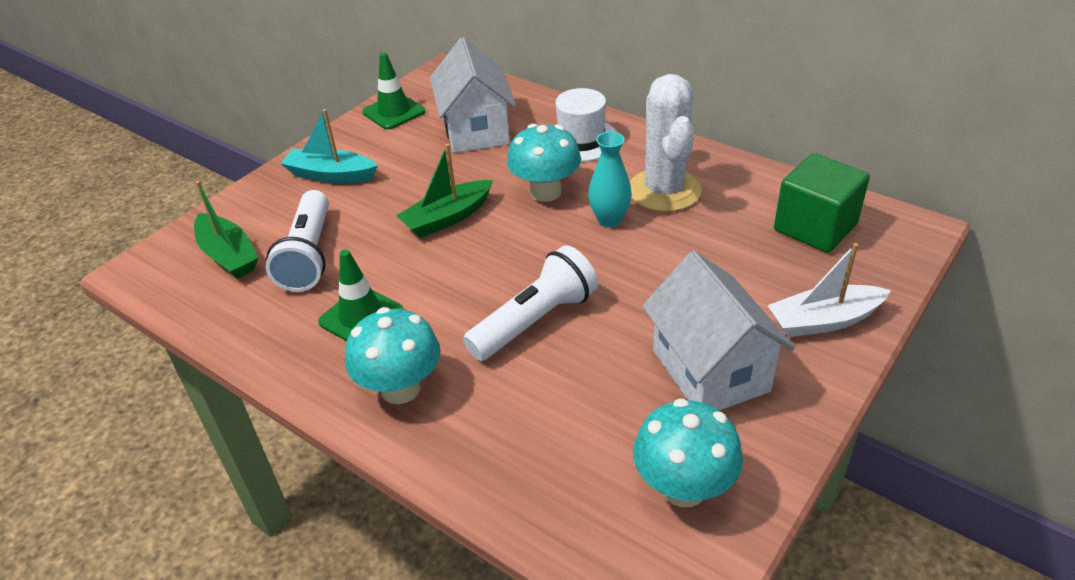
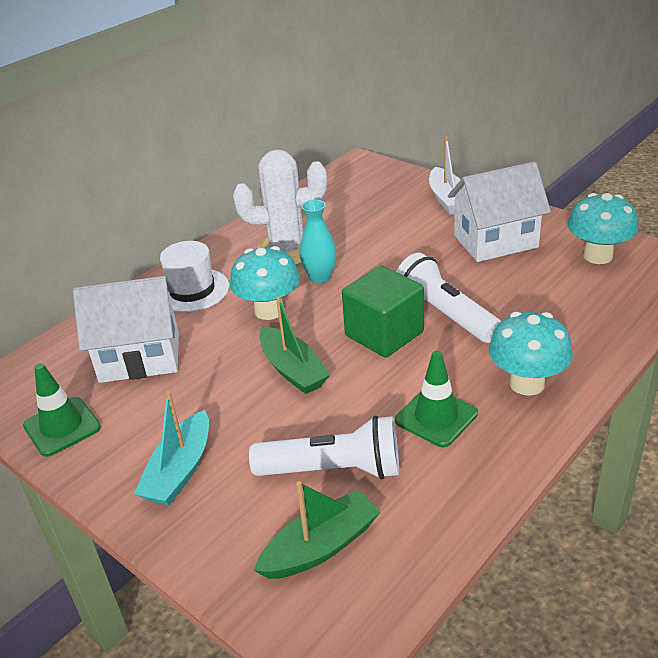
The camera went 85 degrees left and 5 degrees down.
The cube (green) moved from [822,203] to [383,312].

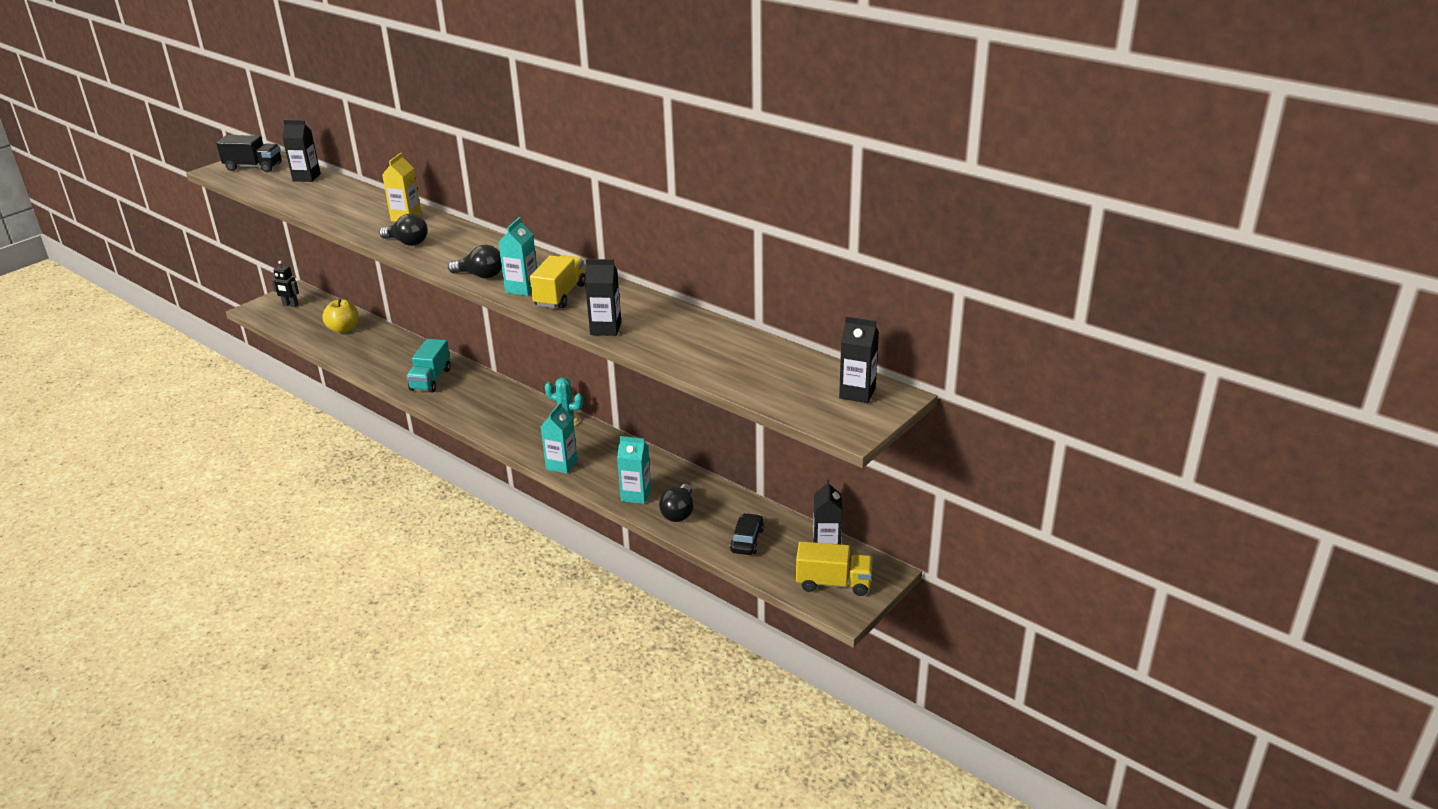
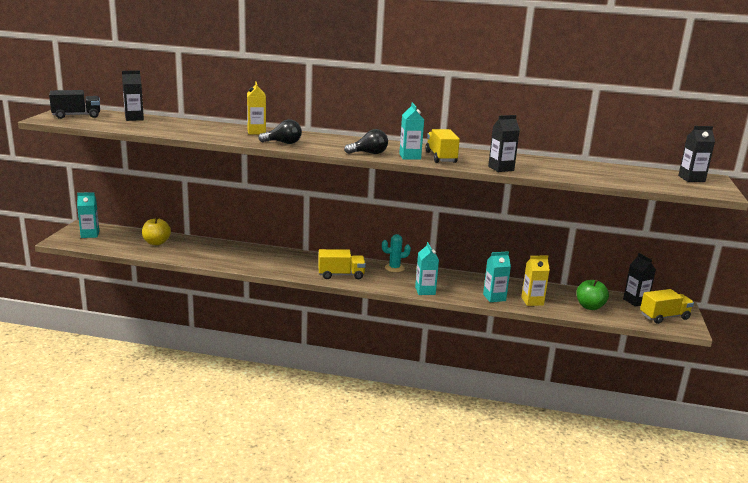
The camera went 30 degrees left and 10 degrees down.
The truck (turquoise) at [429,365] disappeared.
The truck (yellow) at [342,264] appeared.
The robot (black) at [285,283] was replaced by the carton (turquoise) at [88,215].
The light bulb (black) at [676,503] was replaced by the carton (yellow) at [535,281].
The car (black) at [747,534] was replaced by the apple (green) at [592,295].

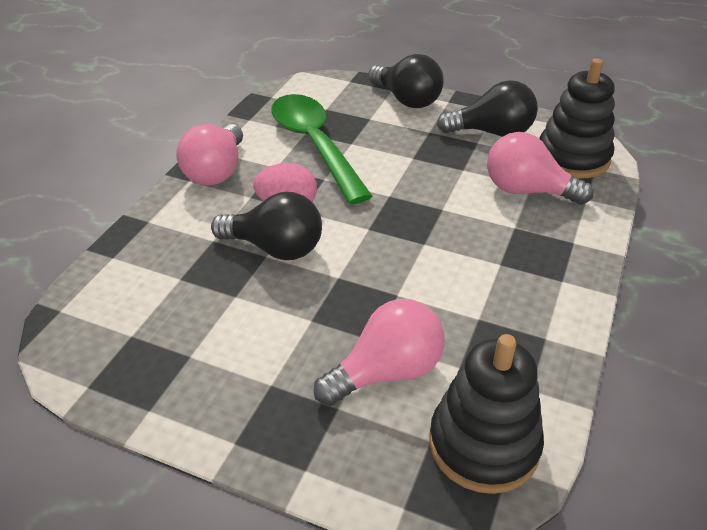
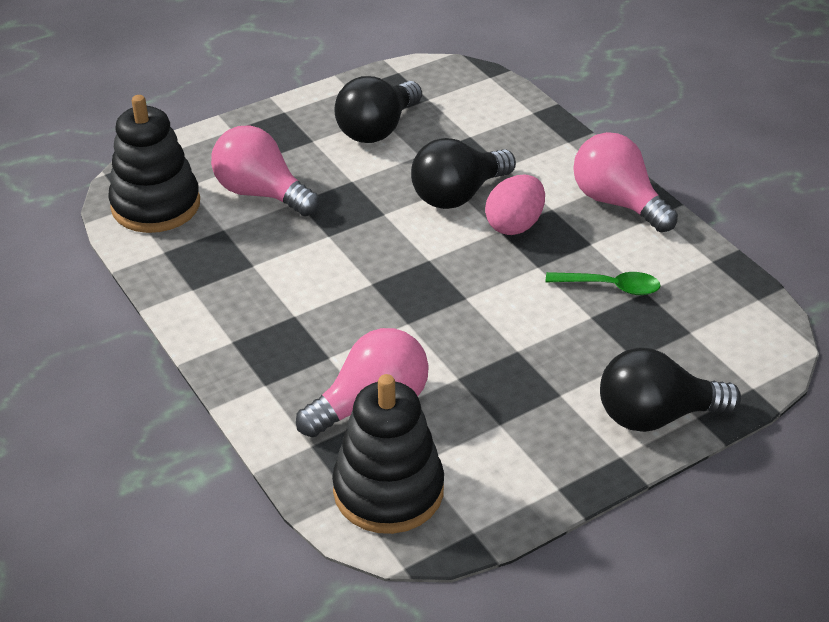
The camera went 125 degrees right and 0 degrees up.
The light bulb (black) moved from [487,108] to [378,109].
The light bulb (pink) at [379,352] turned 120 degrees clockwise.
The spoon (green) at [321,149] changed to 0.46 times the size.

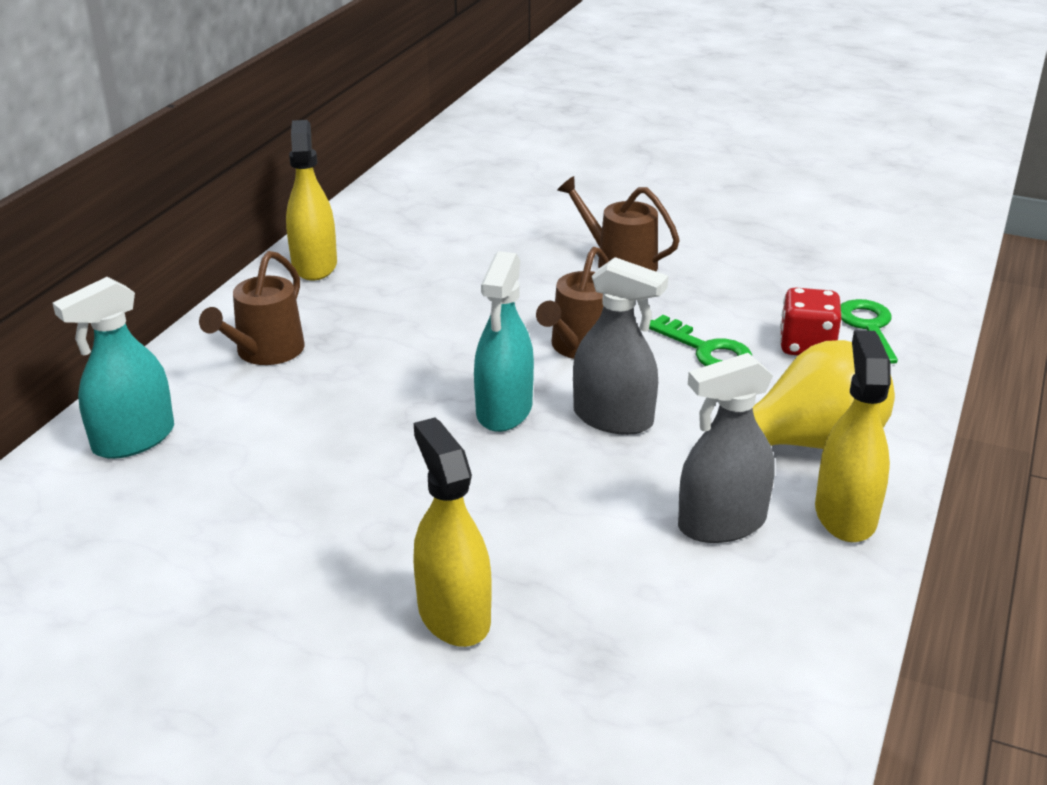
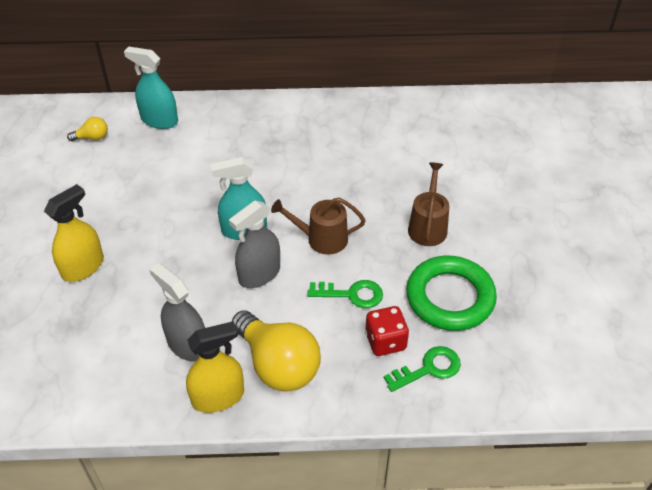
The camera went 65 degrees right and 15 degrees up.
The watering can (brown) at [252,308] disappeared.
The spray bottle (yellow) at [311,200] disappeared.
The light bulb (yellow) at [87,129] appeared.
The ring (green) at [451,293] appeared.
The spray bottle (grey) at [620,346] turned 45 degrees clockwise.
The key (green) at [700,340] turned 105 degrees counterclockwise.

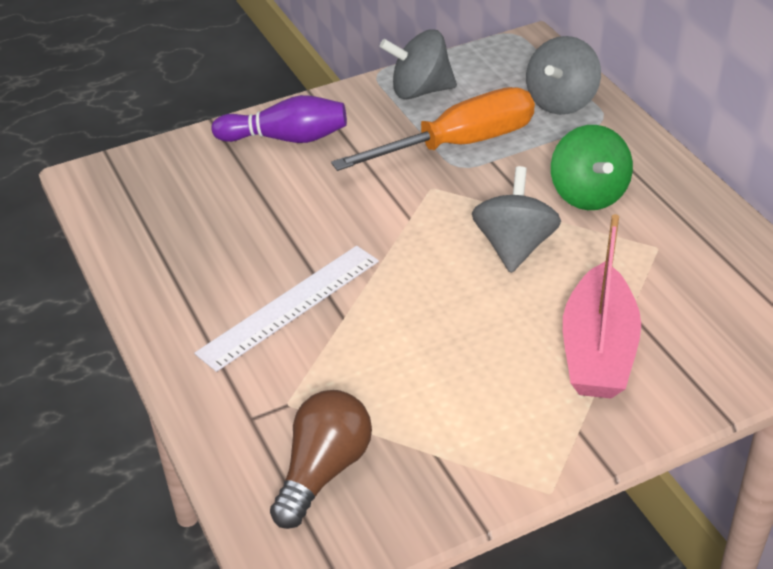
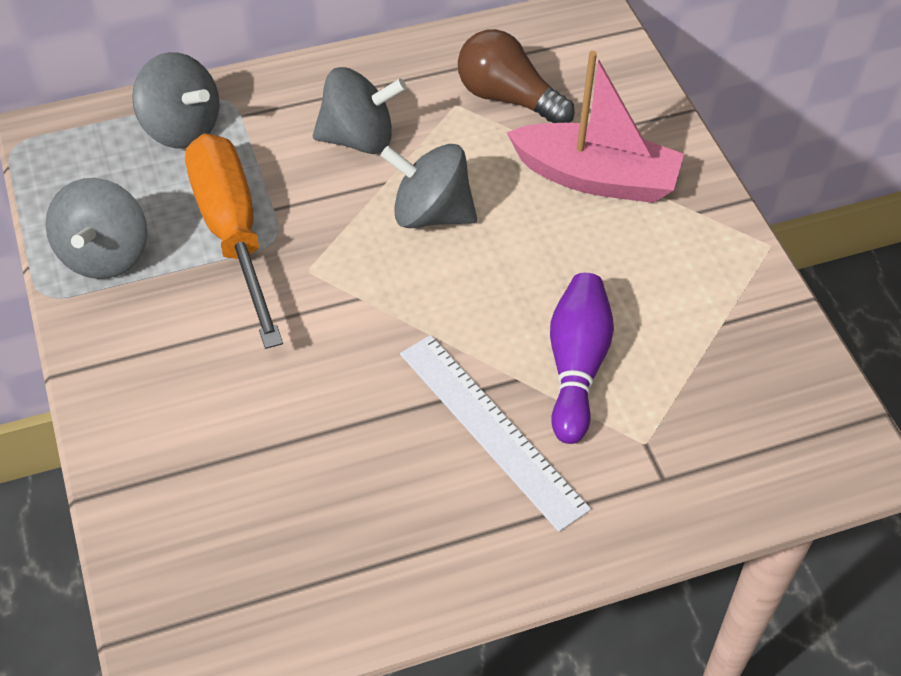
The camera went 85 degrees left and 10 degrees up.
The bowling pin (purple) moved from [279,119] to [582,358].
The light bulb (brown) moved from [321,459] to [516,76].
The spinning top (green) at [592,167] became the spinning top (grey) at [360,110].

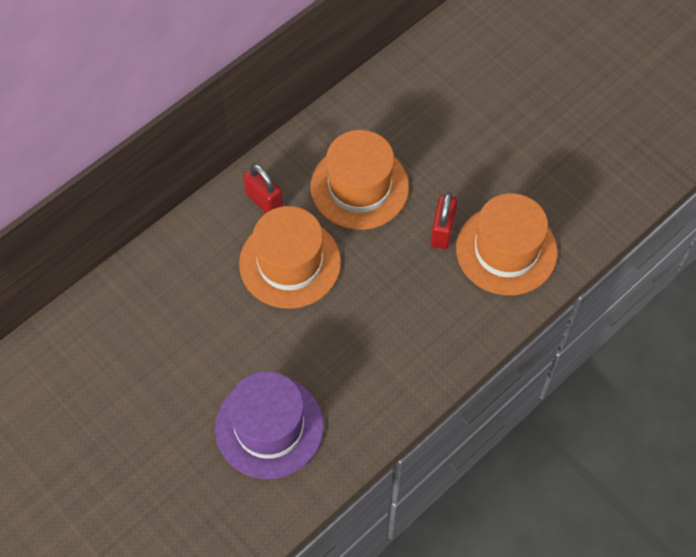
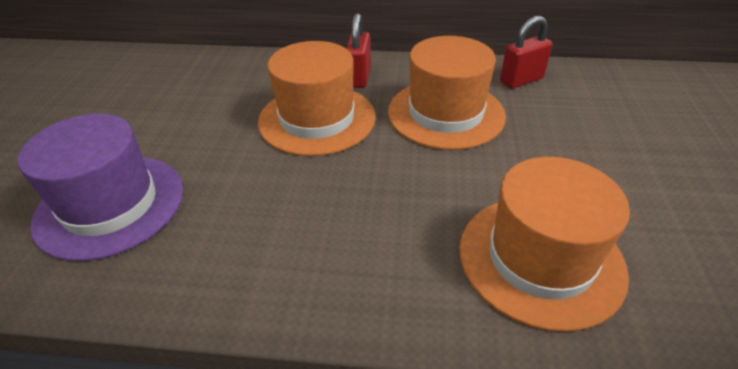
The camera went 50 degrees right and 20 degrees down.
The padlock (red) moved from [444,220] to [526,52].

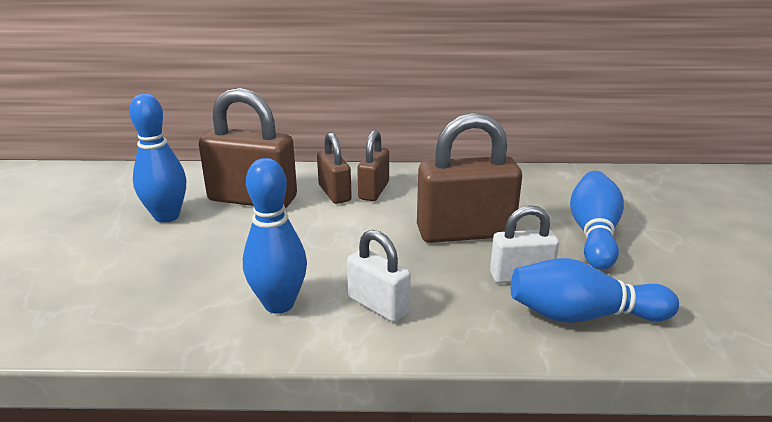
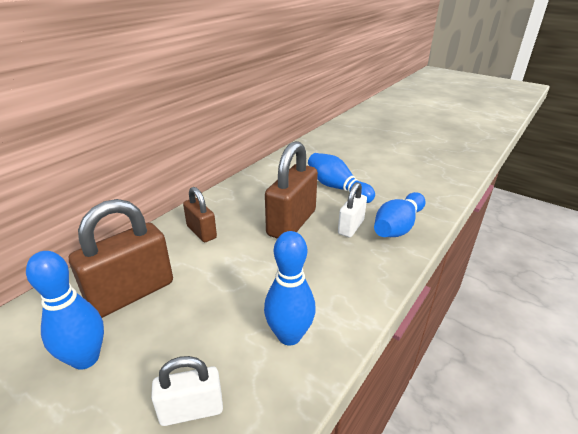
The camera went 55 degrees left and 5 degrees up.
The padlock (brown) at [334,168] disappeared.
The padlock (white) moved from [379,276] to [187,391].

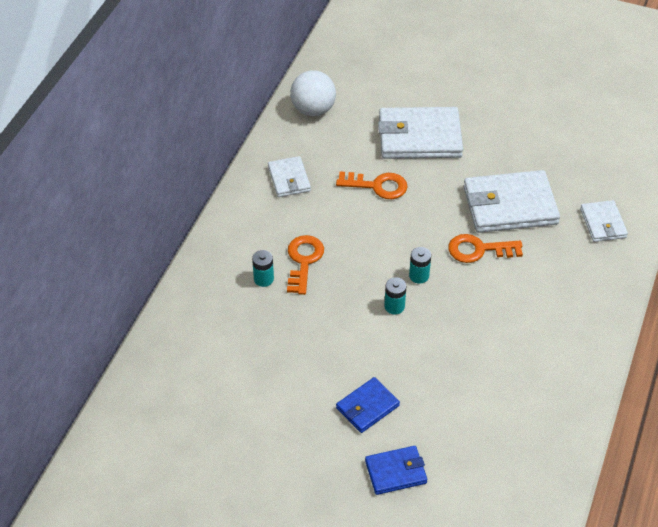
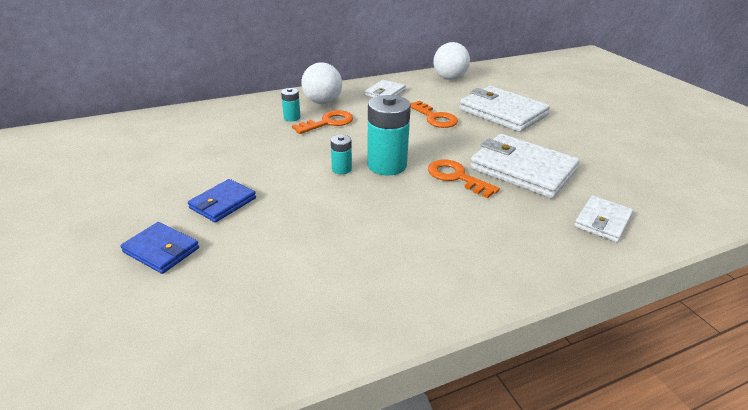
The camera went 45 degrees right and 15 degrees down.
The ball (white) at [321,83] appeared.
The wallet (blue) at [368,405] turned 60 degrees counterclockwise.
The battery (turquoise) at [420,265] changed to 2.01 times the size.

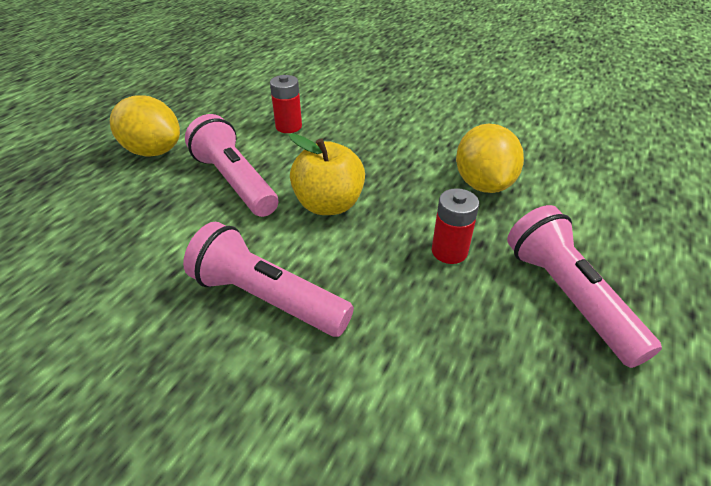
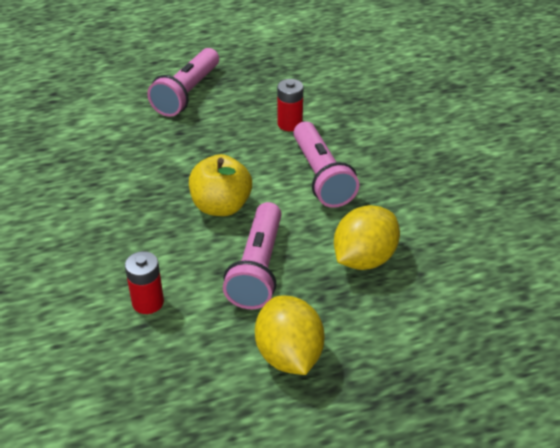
The camera went 135 degrees left and 0 degrees up.
The battery (red) moved from [455,226] to [290,105].
The lemon (yellow) moved from [490,158] to [367,237].

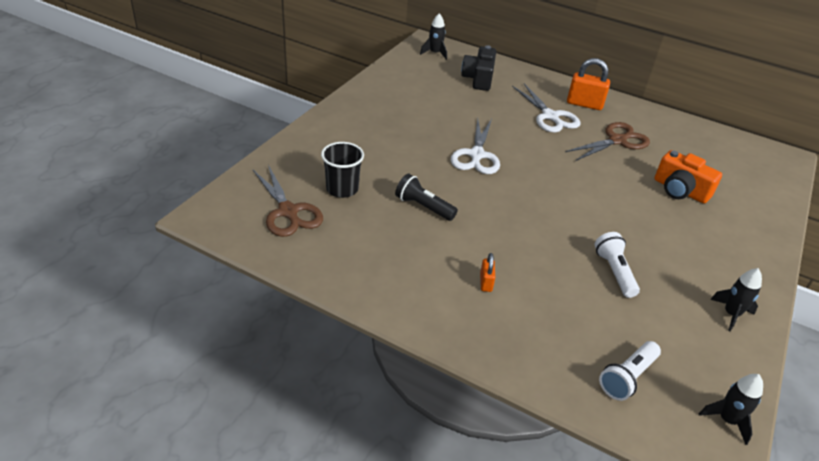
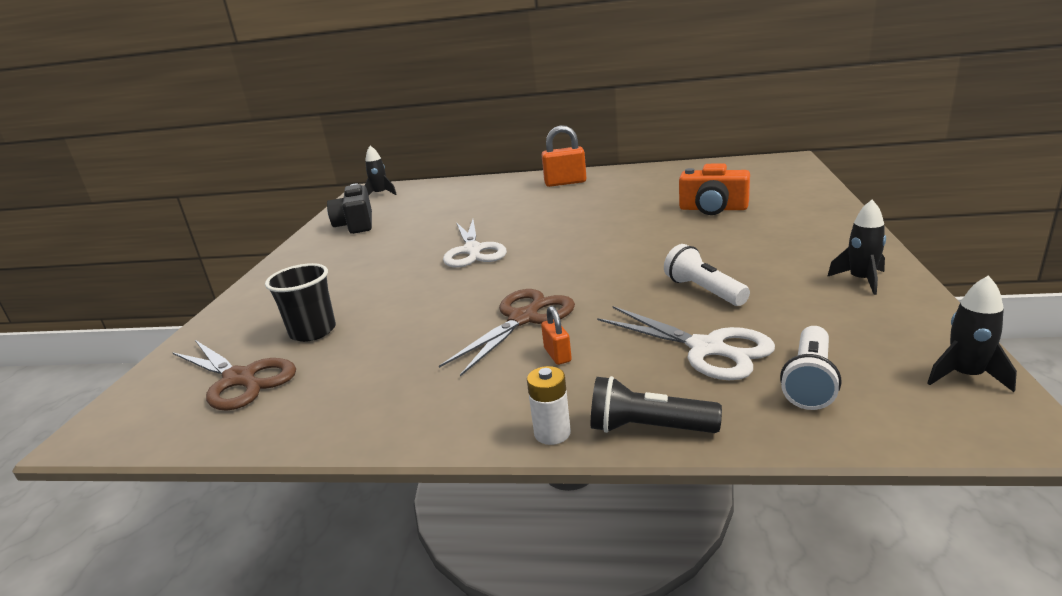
The camera went 15 degrees left and 15 degrees down.
The battery (white) at [549,405] appeared.
The flashlight (black) moved from [426,197] to [656,404].
The camera (black) moved from [478,68] to [349,208].
The scissors (white) moved from [546,107] to [686,343].
The scissors (brown) moved from [607,141] to [507,332].

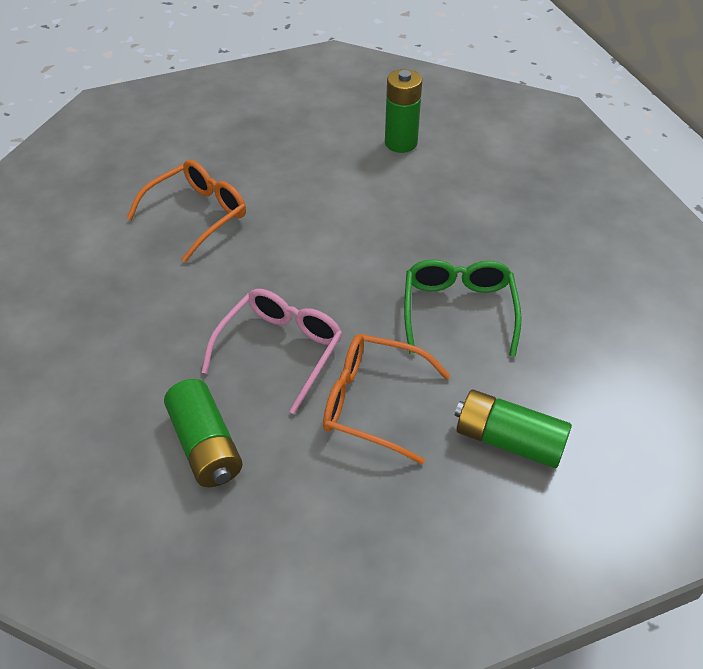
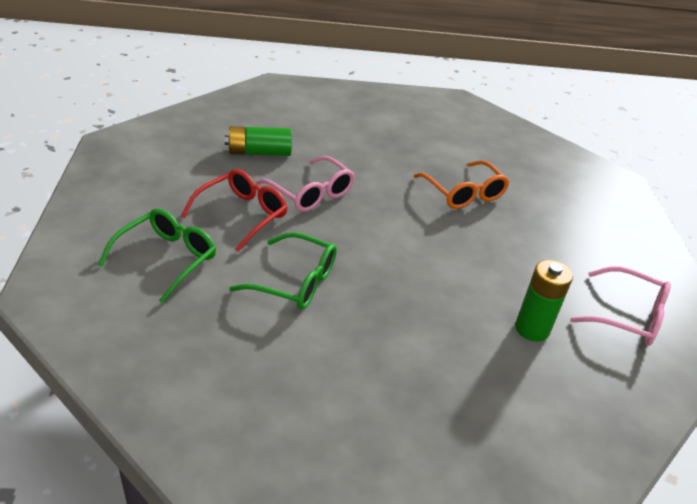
The camera went 105 degrees right and 10 degrees down.
The glasses (pink) at [620,306] appeared.
The battery (green) at [513,428] was replaced by the glasses (green) at [157,255].
The glasses (orange) at [387,399] became the glasses (red) at [234,210].

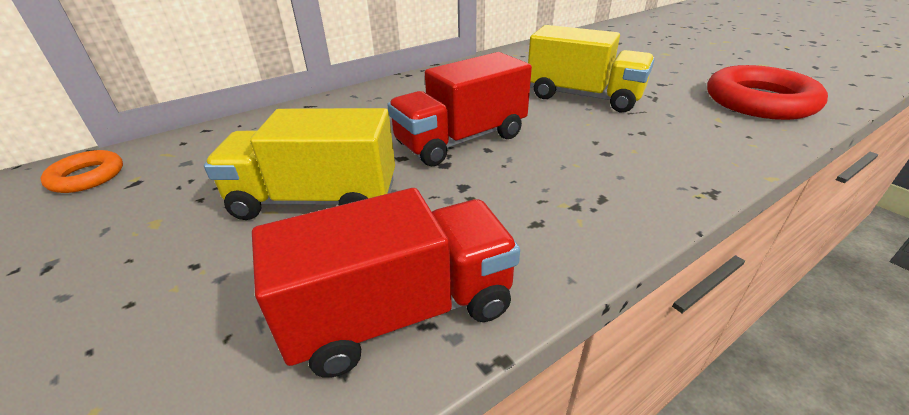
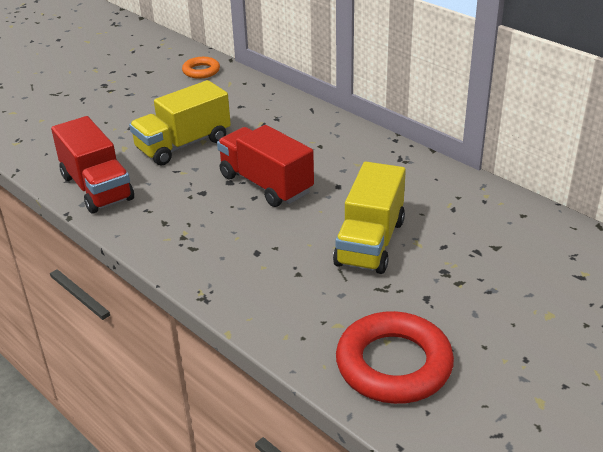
The camera went 80 degrees right and 0 degrees up.
The truck (yellow) at [299,164] turned 120 degrees counterclockwise.

